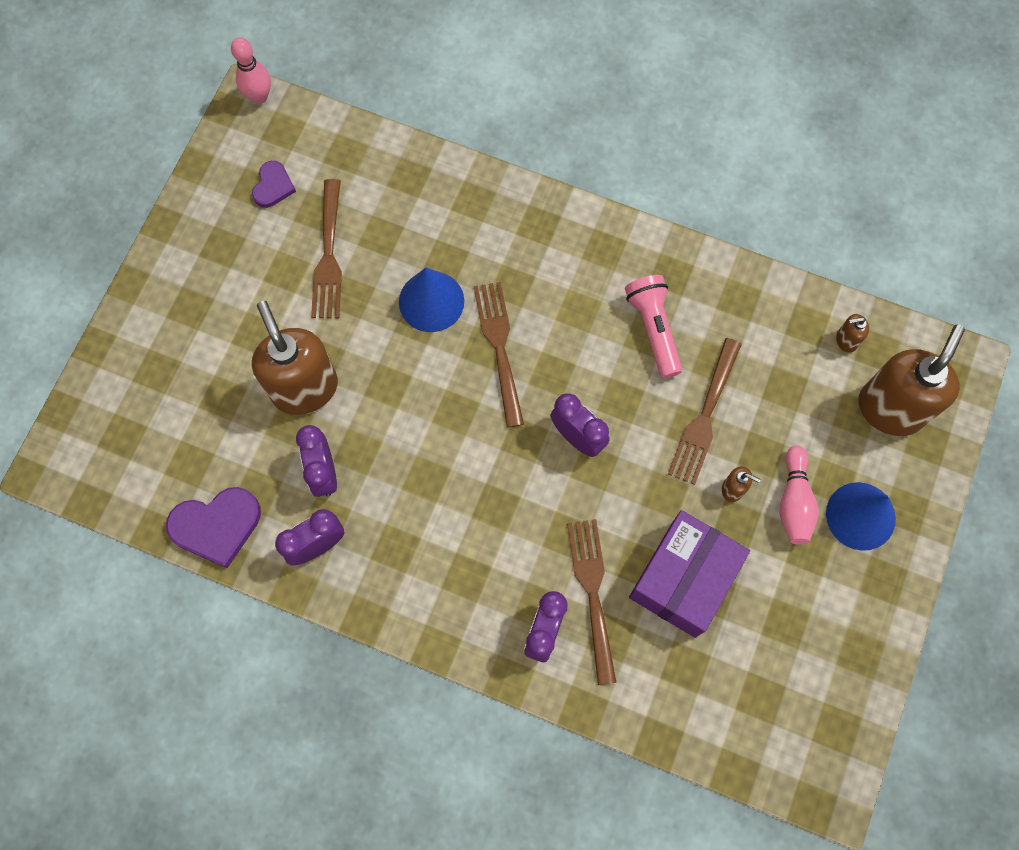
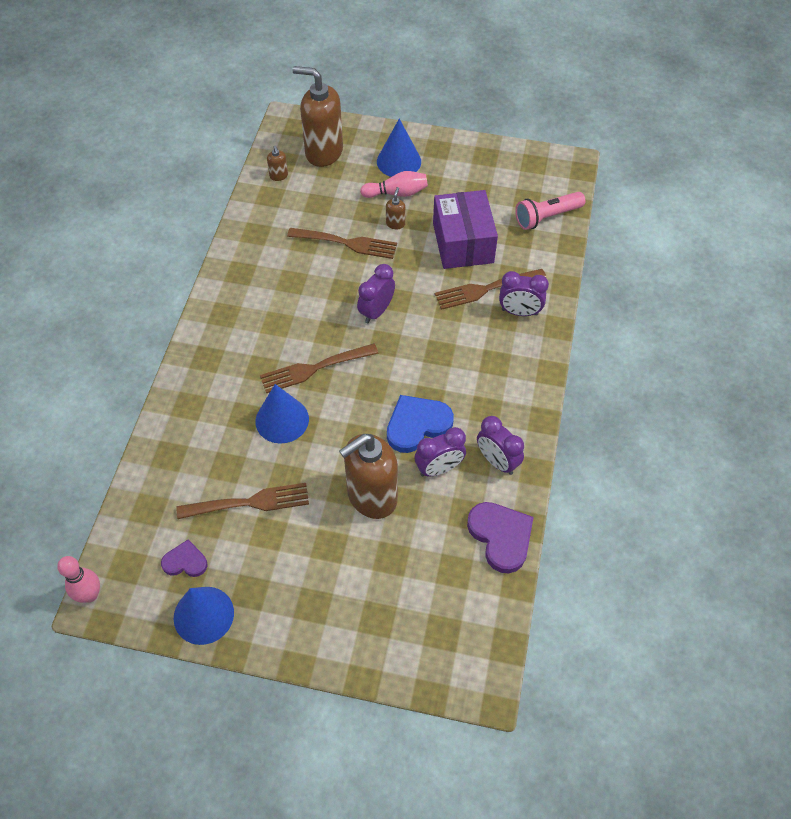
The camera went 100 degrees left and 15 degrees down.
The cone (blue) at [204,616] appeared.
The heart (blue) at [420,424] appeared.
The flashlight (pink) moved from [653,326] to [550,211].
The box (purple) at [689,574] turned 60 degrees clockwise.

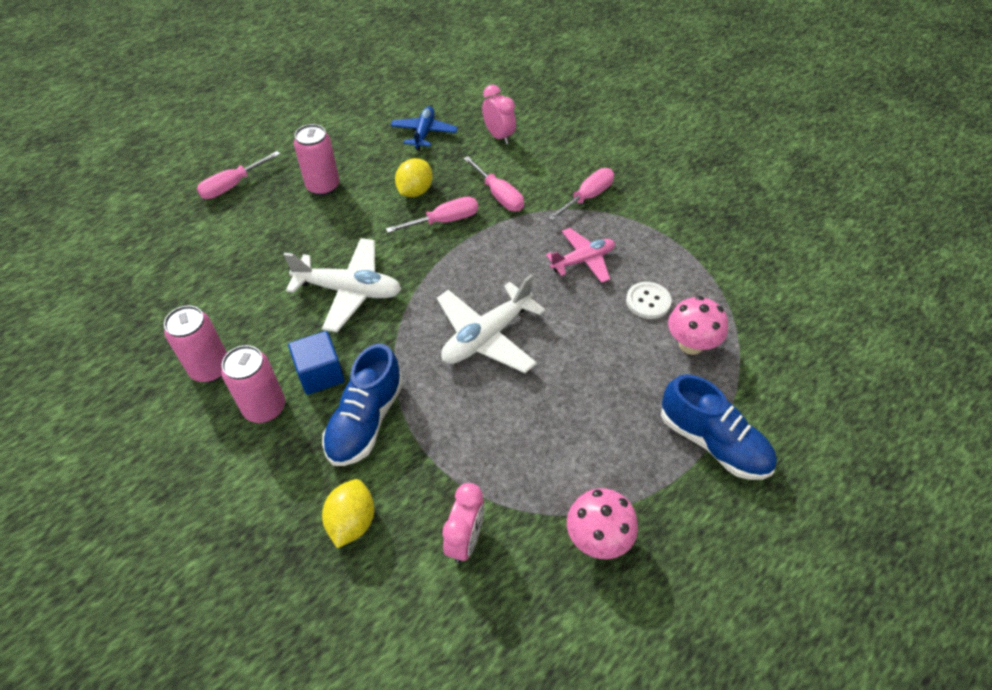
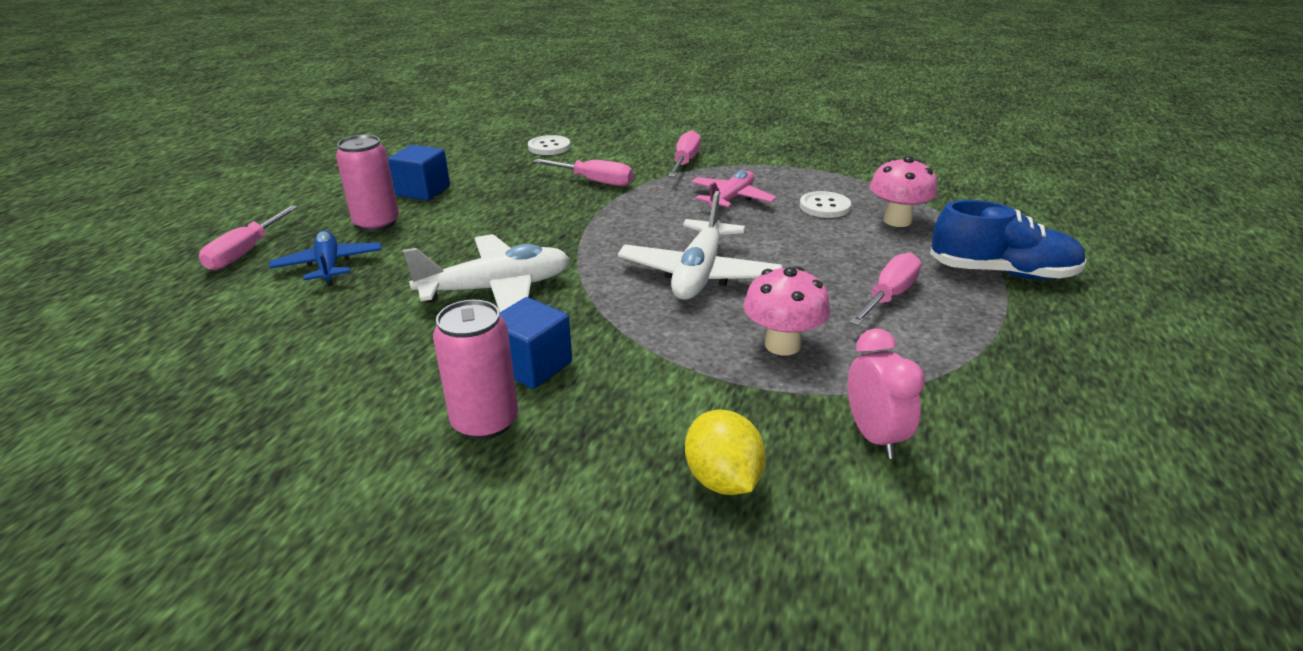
The camera went 30 degrees left and 20 degrees down.
The can (pink) at [195,343] disappeared.
The shoe (blue) at [363,405] disappeared.
The lemon (yellow) at [414,177] disappeared.
The cube (blue) at [419,173] appeared.
The screwdriver (pink) moved from [432,215] to [885,289].
The plane (blue) moved from [424,128] to [325,258].
The mushroom (pink) moved from [602,523] to [787,311].
The clock (pink) at [499,115] was replaced by the button (white) at [549,145].

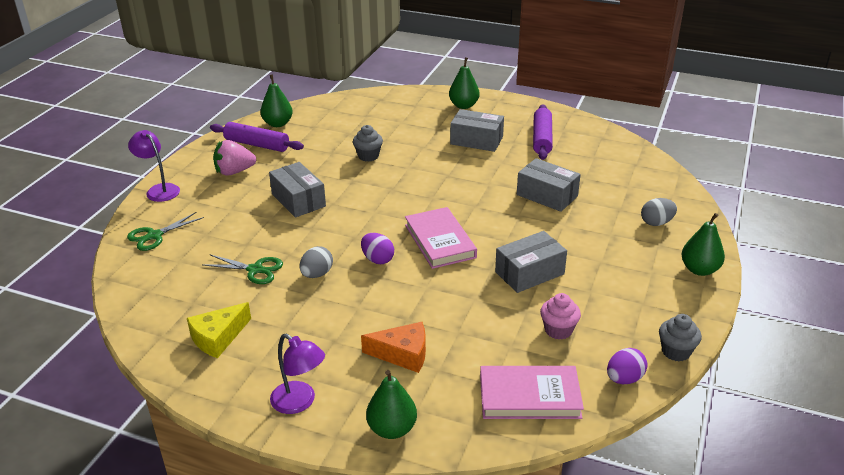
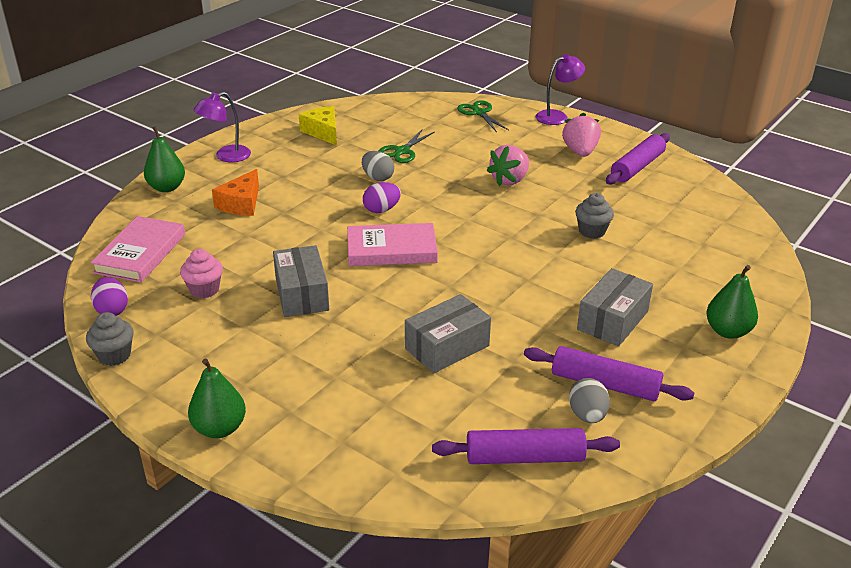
The camera went 105 degrees right and 0 degrees up.
The pear (green) at [276,100] disappeared.
The rolling pin (purple) at [526,446] appeared.
The egg (grey) moved from [659,212] to [589,400].
The box (grey) at [297,190] was replaced by the strawberry (pink) at [508,165].

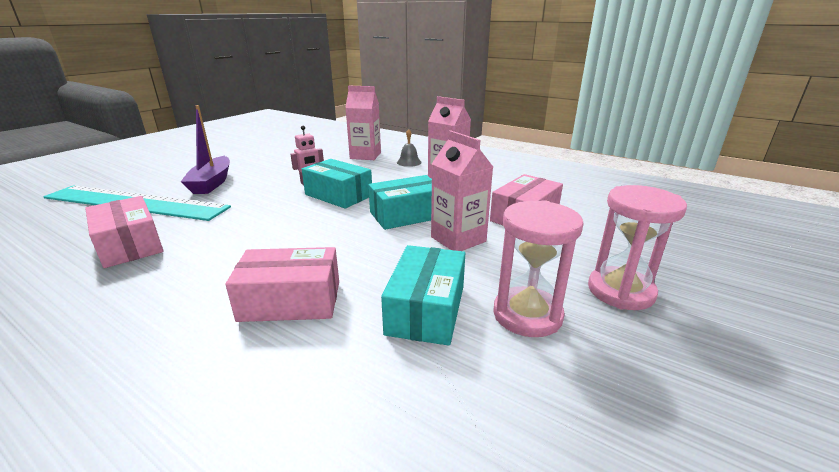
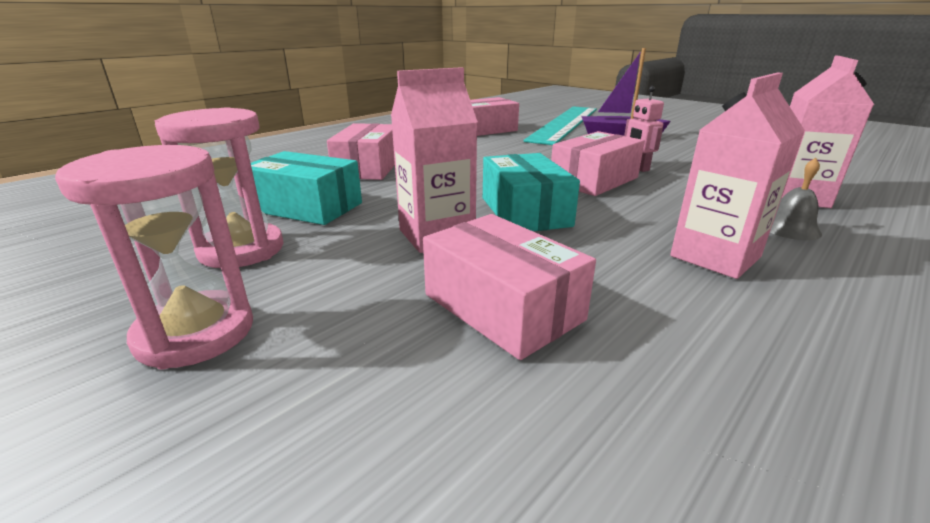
The camera went 100 degrees right and 0 degrees up.
The box (turquoise) at [337,184] became the box (pink) at [598,163].

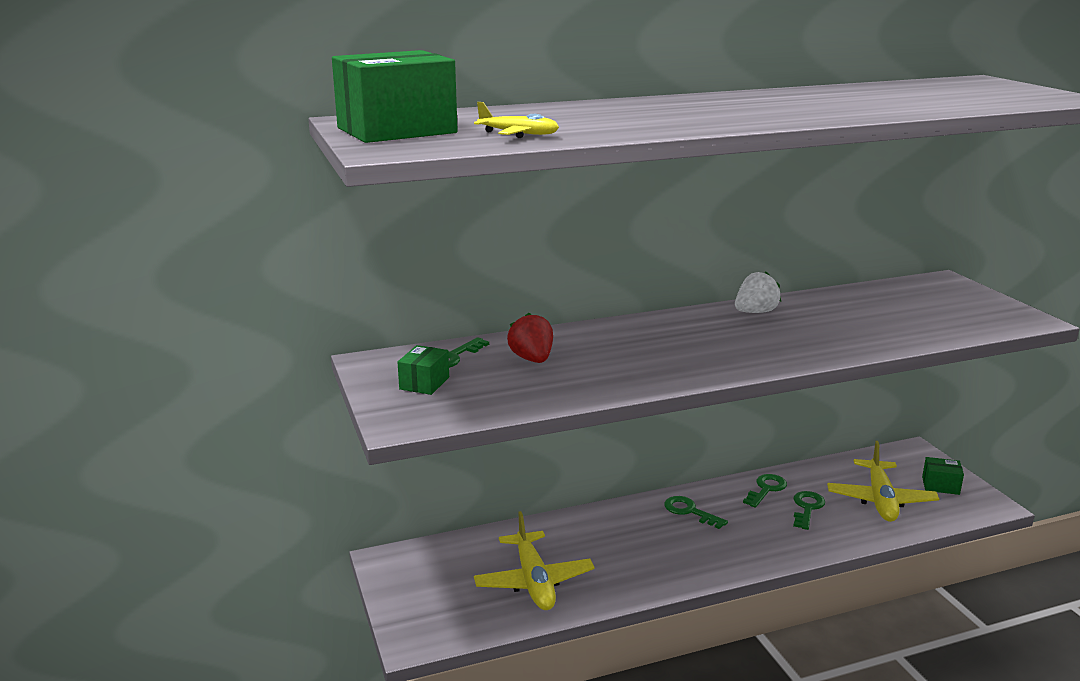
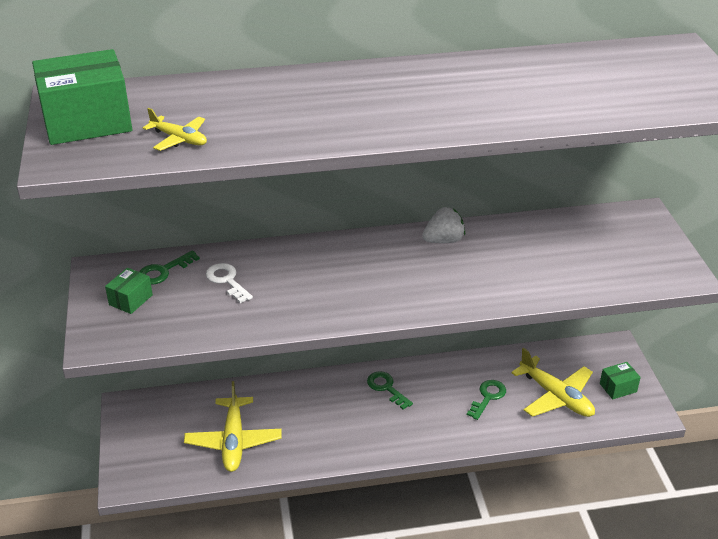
The camera went 10 degrees right and 15 degrees up.
The key (green) at [765,491] disappeared.
The strawberry (red) at [530,338] was replaced by the key (white) at [229,283].
The plane (yellow) at [883,481] turned 60 degrees counterclockwise.
The box (green) at [943,476] turned 45 degrees counterclockwise.

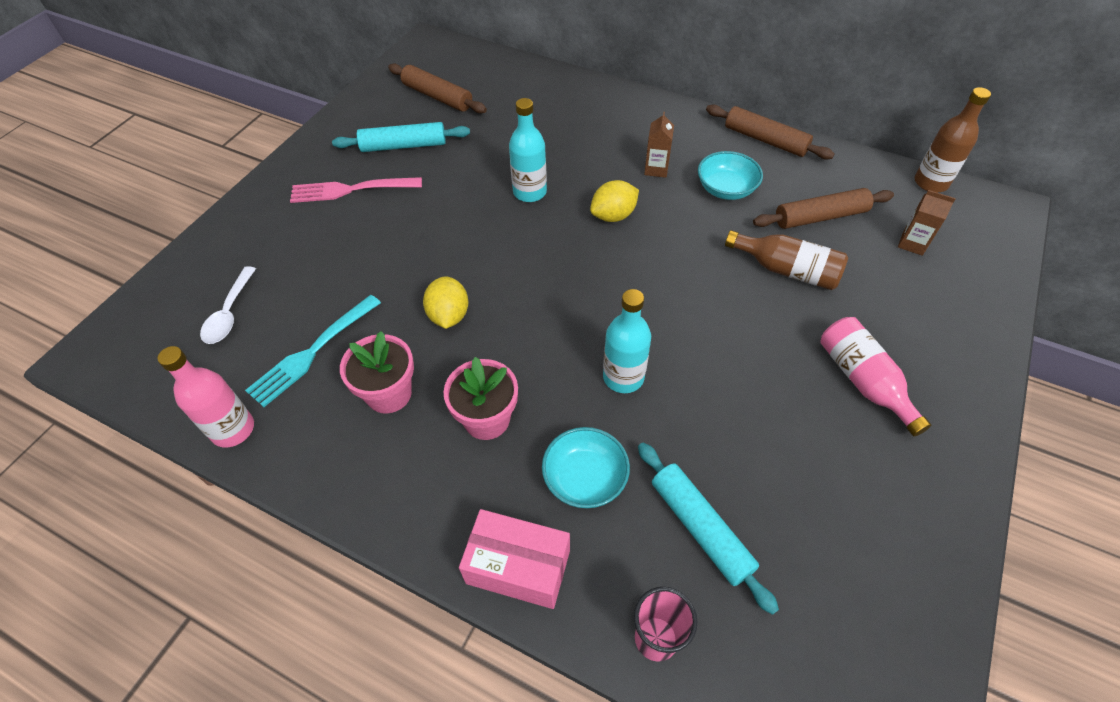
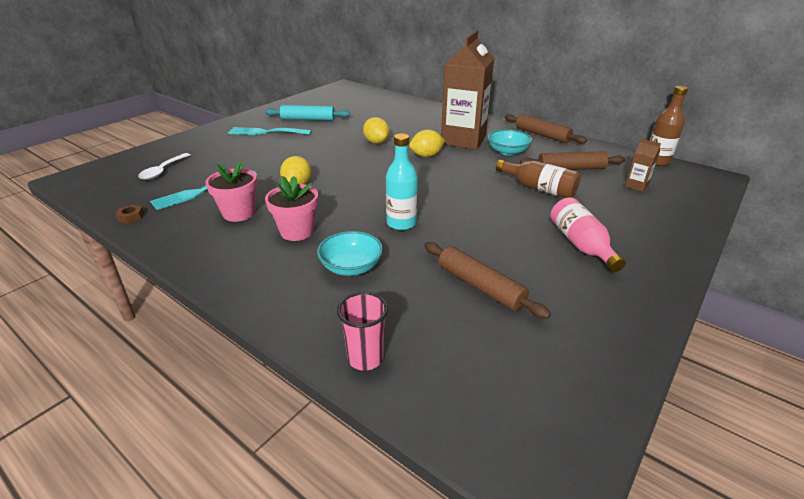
The camera went 10 degrees right and 20 degrees down.
The box (pink) at [514,559] disappeared.
The rolling pin (turquoise) at [708,529] disappeared.
The rolling pin (brown) moved from [437,88] to [487,280].
The bottle (pink) at [206,397] was replaced by the nut (brown) at [129,214].
The bottle (turquoise) at [528,150] was replaced by the lemon (yellow) at [376,130].
The fork (pink) at [356,190] became the fork (turquoise) at [270,131].
The carton (brown) at [659,145] changed to 2.50 times the size.

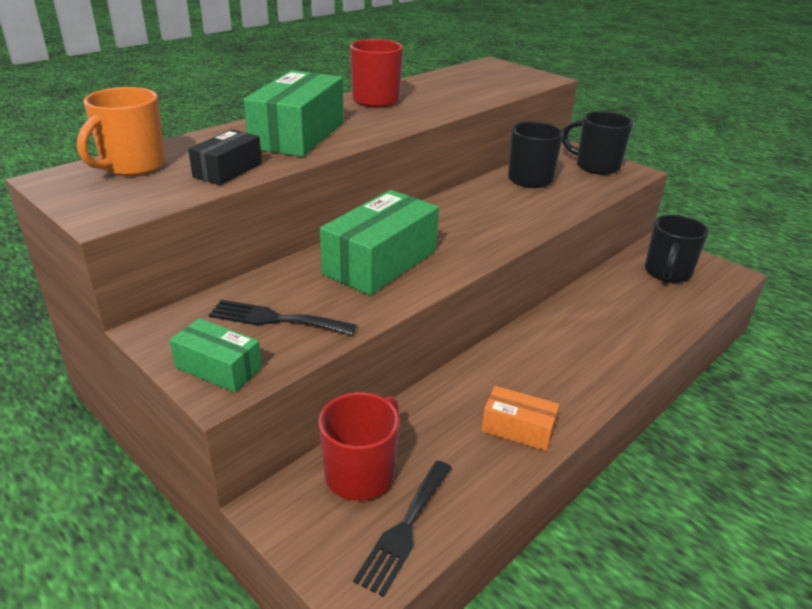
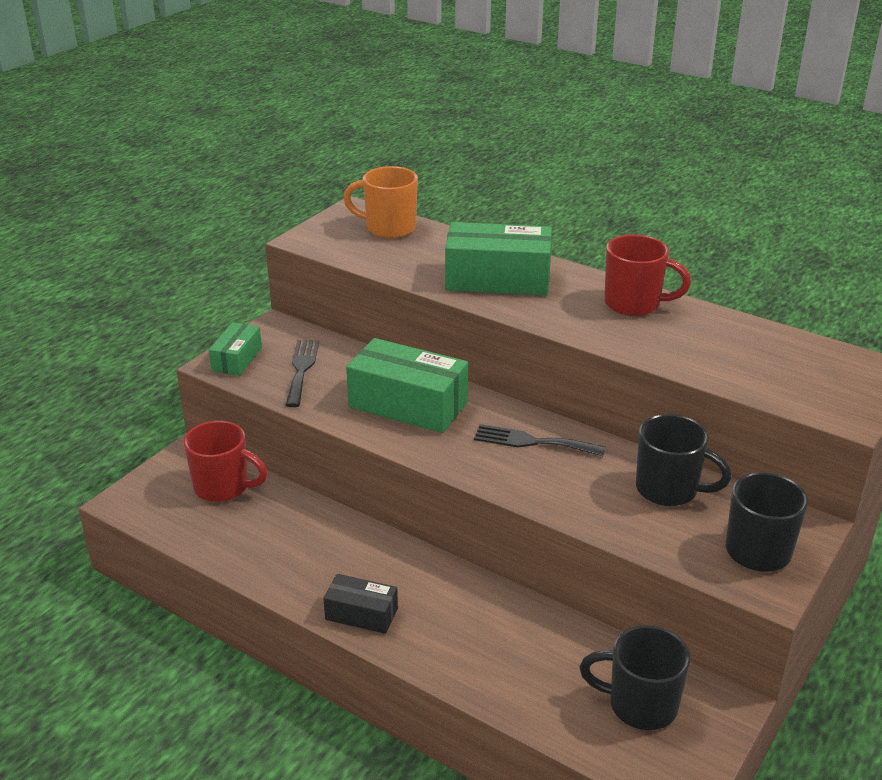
The camera went 80 degrees right and 0 degrees up.
The box (orange) at [520,418] disappeared.
The box (black) moved from [225,157] to [360,604].
The fork (black) moved from [402,529] to [540,440].

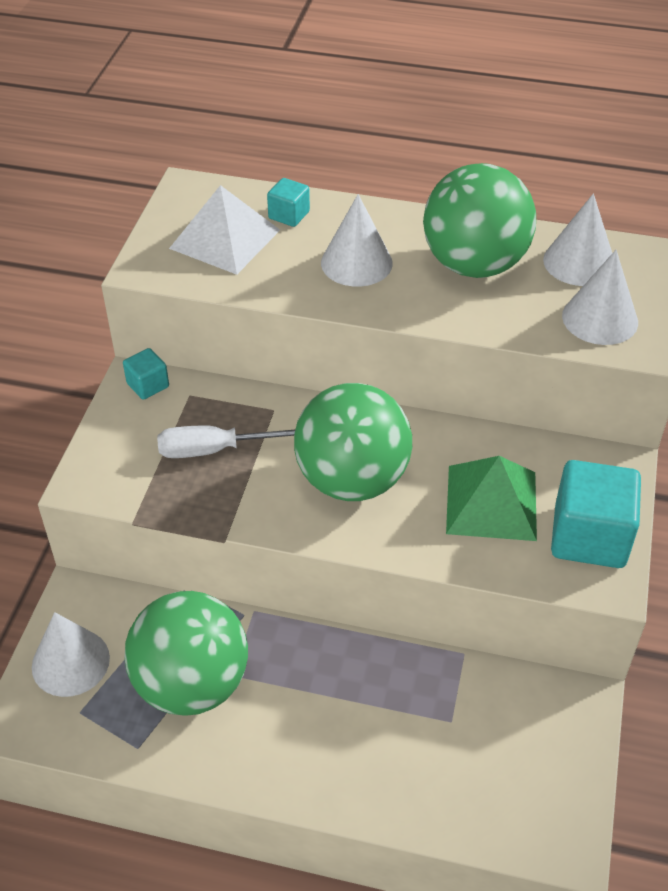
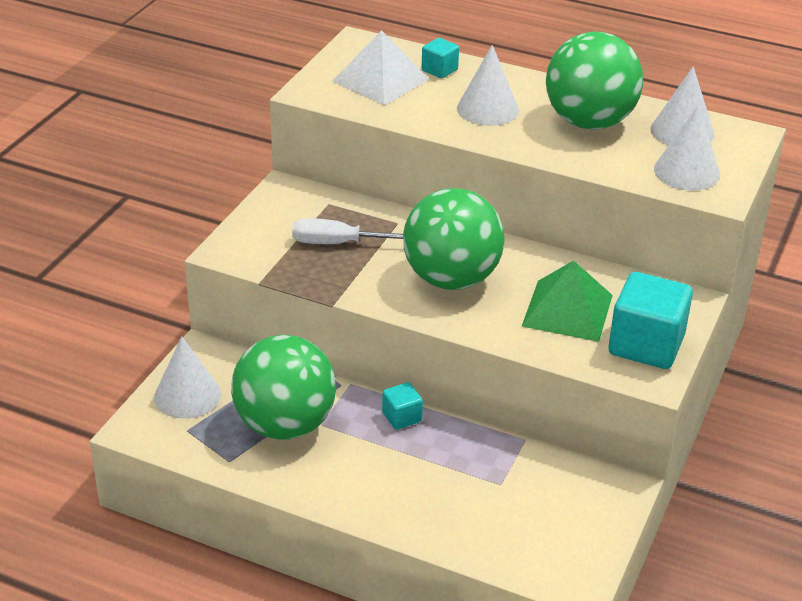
The camera went 10 degrees right and 10 degrees down.
The cube (turquoise) moved from [146,374] to [402,406].

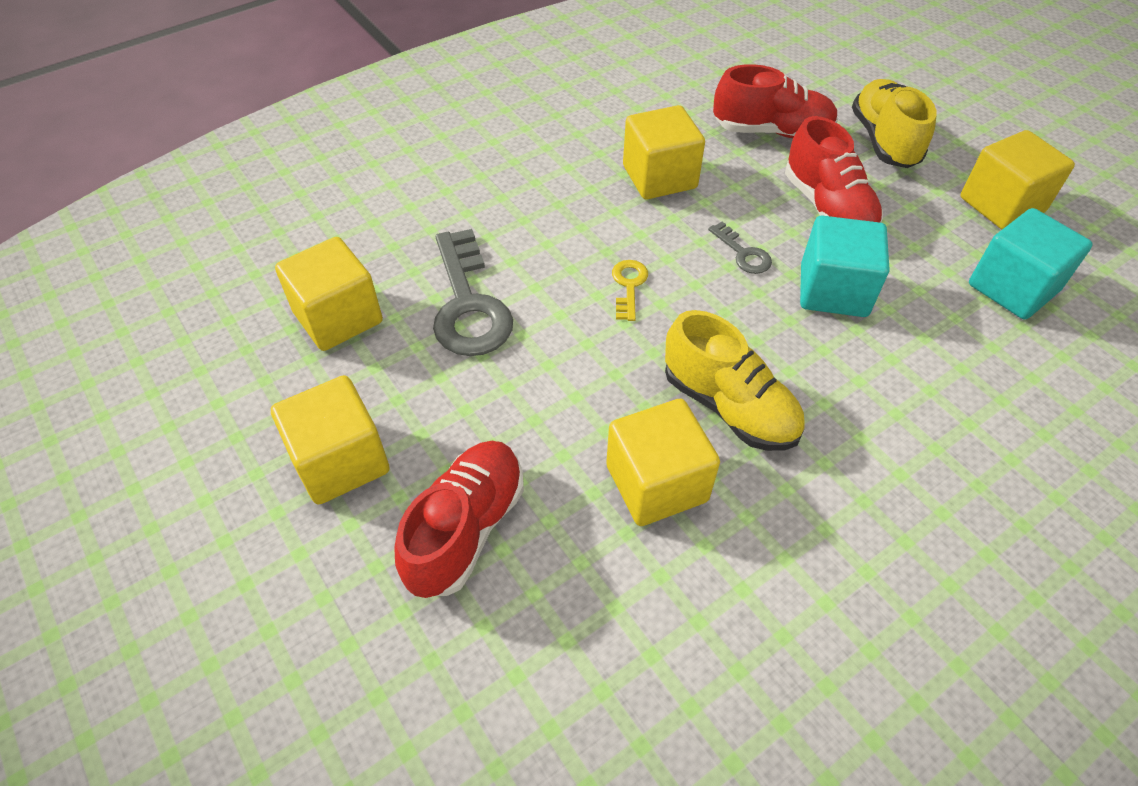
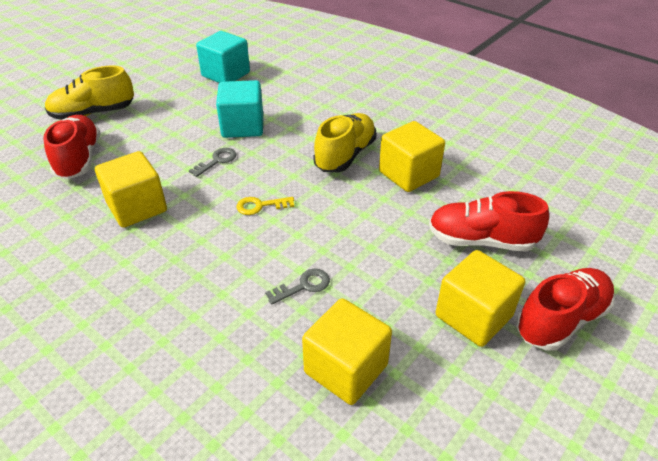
The camera went 105 degrees left and 10 degrees down.
The cube (yellow) at [1018,179] disappeared.
The shoe (red) moved from [834,169] to [565,309].
The key (grey) at [473,292] changed to 0.48 times the size.

